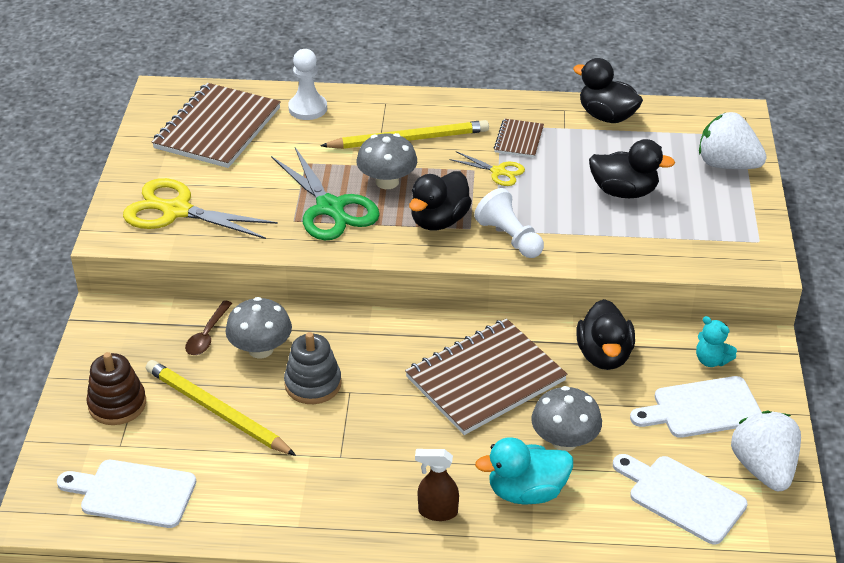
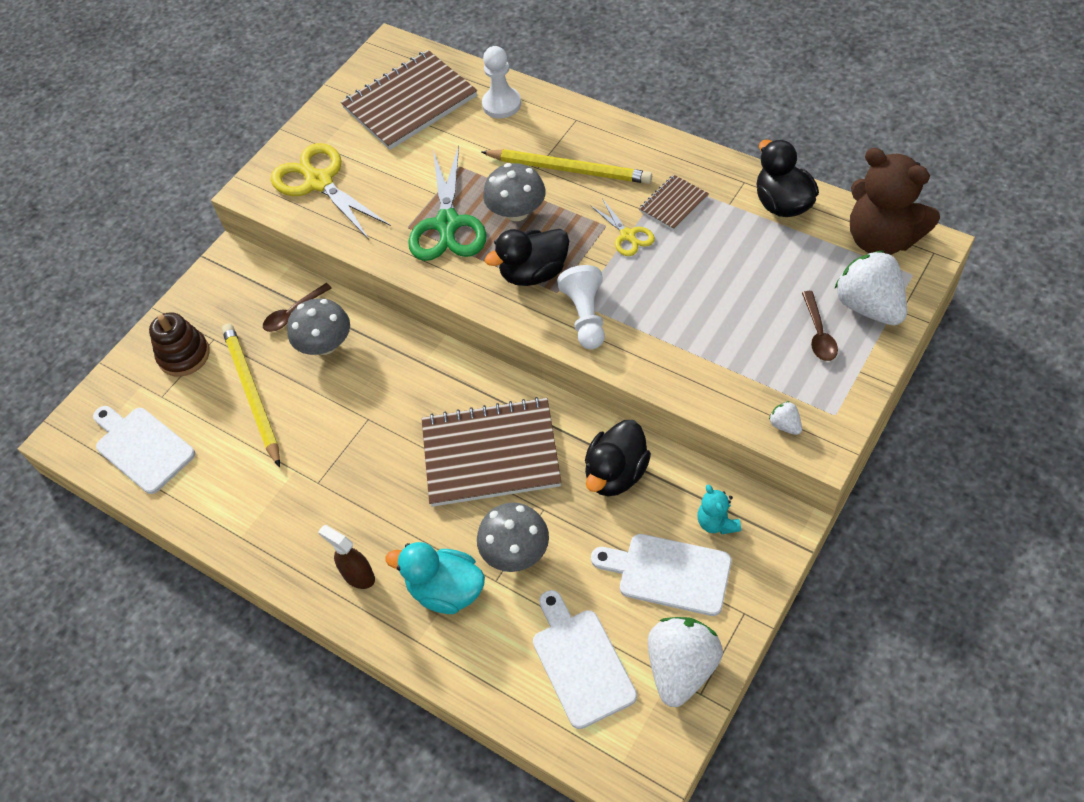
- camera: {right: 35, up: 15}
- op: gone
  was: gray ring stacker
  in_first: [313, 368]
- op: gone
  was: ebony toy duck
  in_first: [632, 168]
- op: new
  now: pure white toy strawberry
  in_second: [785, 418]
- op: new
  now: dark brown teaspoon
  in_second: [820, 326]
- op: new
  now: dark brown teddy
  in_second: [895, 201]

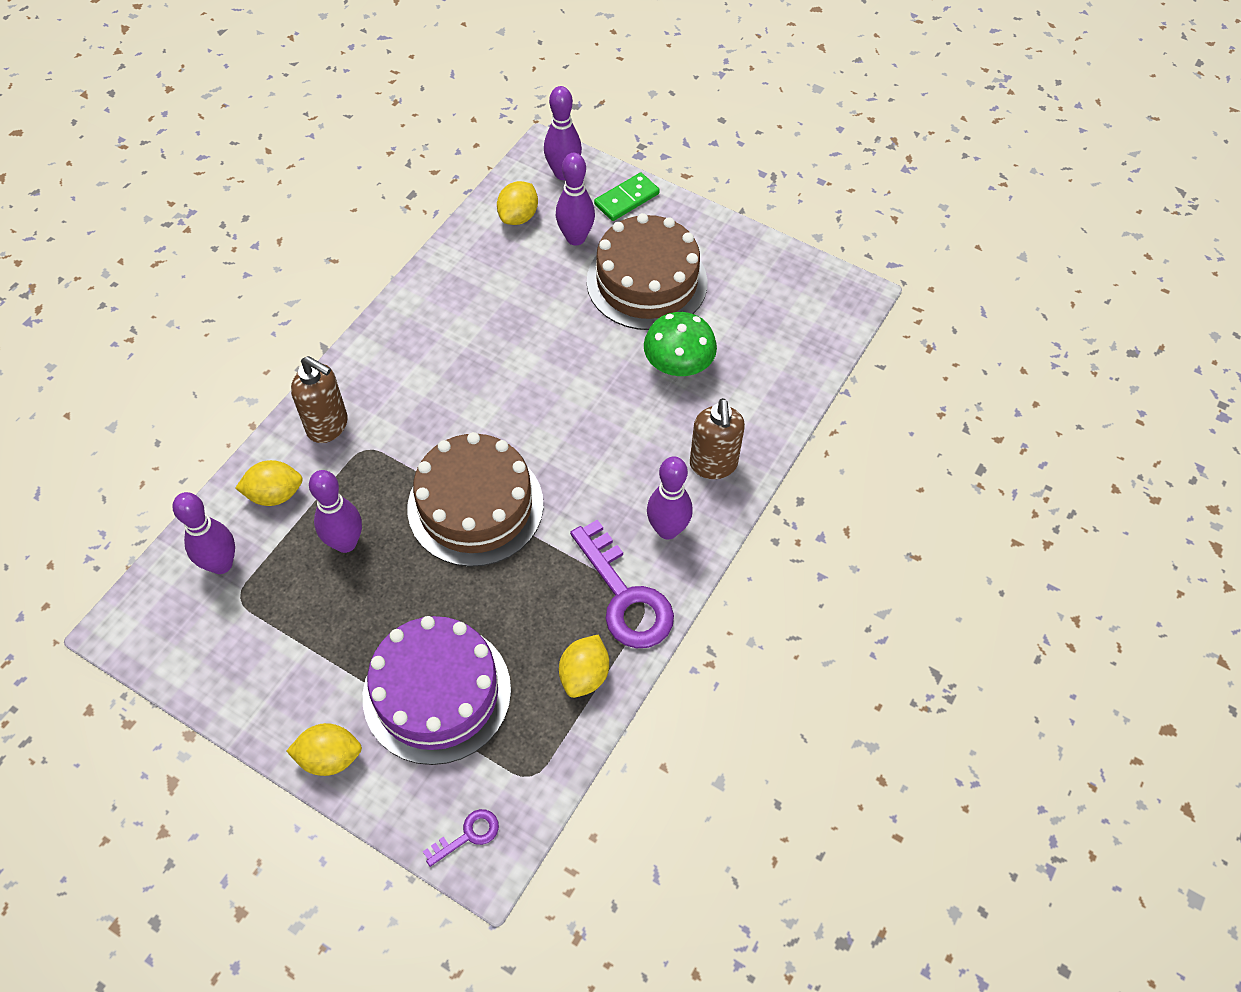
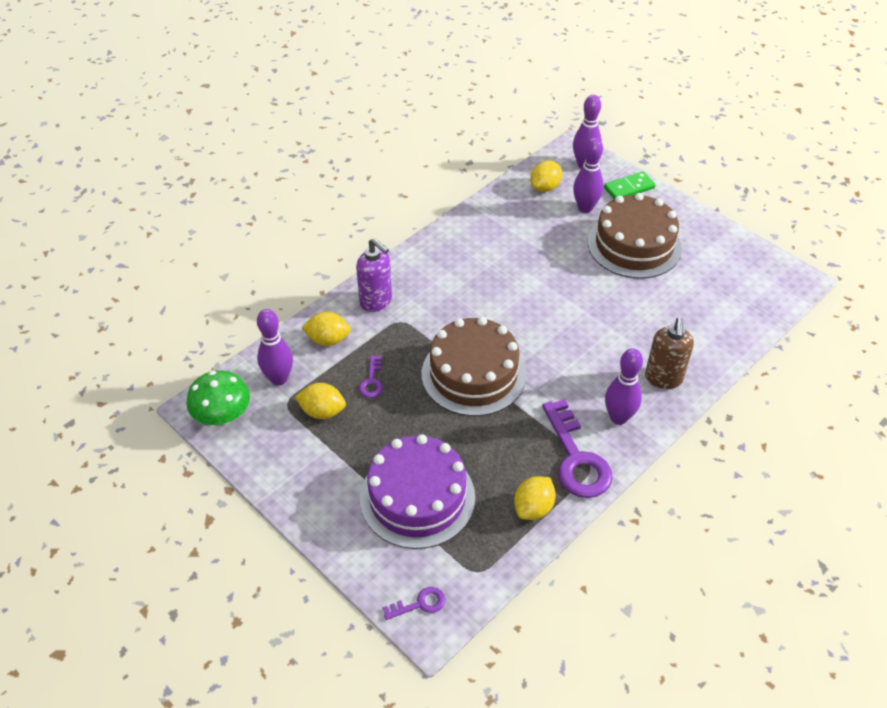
- camera: {right: 15, up: -10}
- op: shifted
  was: bright yellow citrus fruit
  in_first: [324, 749]
  in_second: [320, 401]
- op: repainted
  was: dark brown soap pump
  now: royal purple soap pump
  in_first: [319, 399]
  in_second: [374, 275]
- op: swapped
  was: royal purple tenpin
  now: royal purple latchkey
  in_first: [335, 511]
  in_second: [371, 376]
- op: shifted
  was: leaf-green fungus
  in_first: [680, 344]
  in_second: [218, 397]

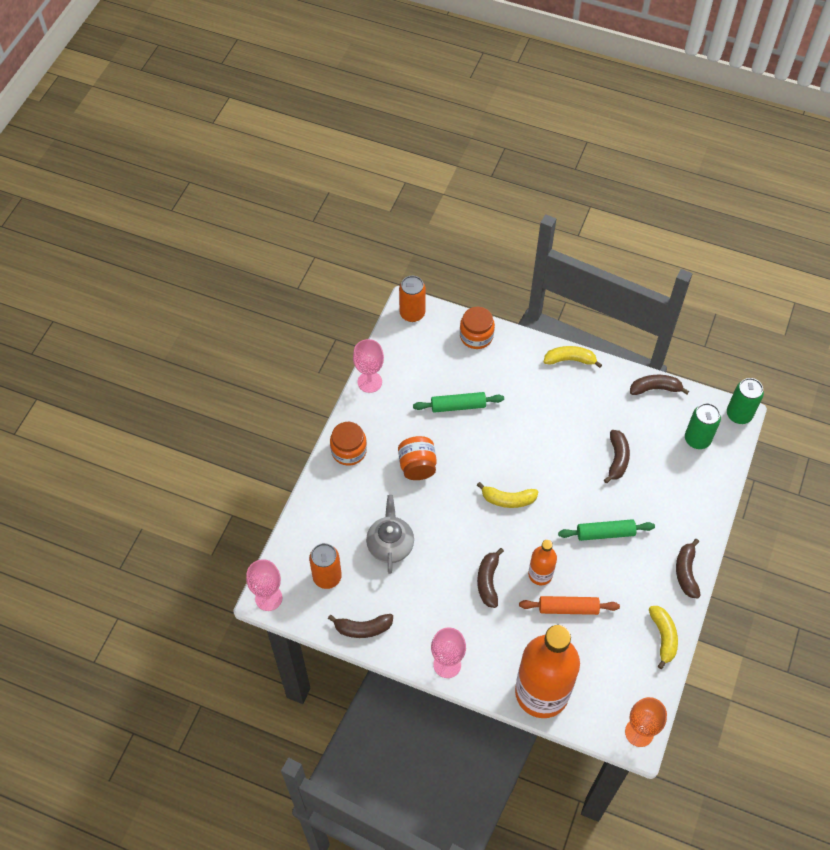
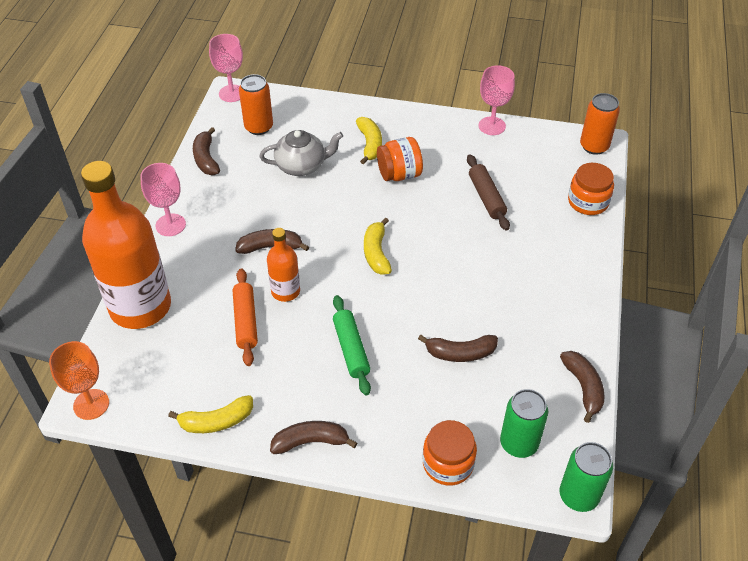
- camera: {right: 80, up: -10}
- op: shifted
  was: bright orange jar
  in_first: [348, 444]
  in_second: [450, 453]
- op: repainted
  was: leaf-green pastry roller
  now: dark brown pastry roller
  in_first: [458, 402]
  in_second: [488, 192]
- op: shifted
  was: bright yellow banana
  in_first: [573, 357]
  in_second: [369, 141]

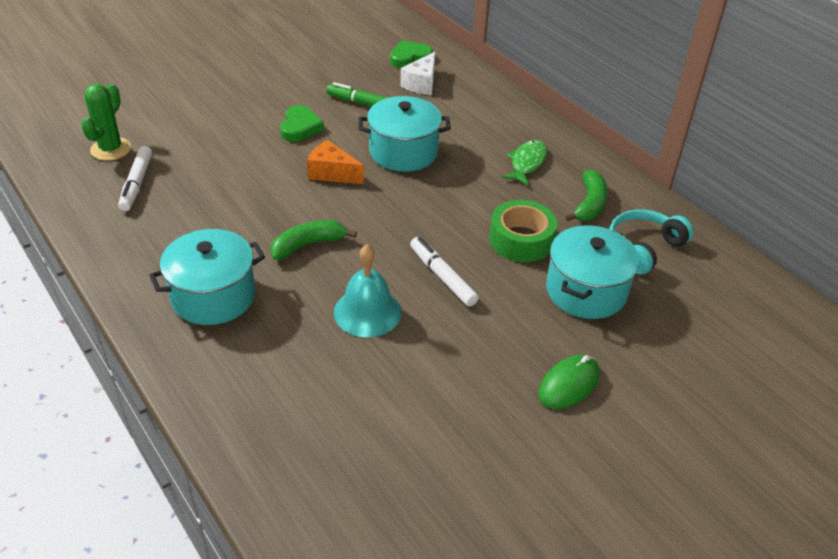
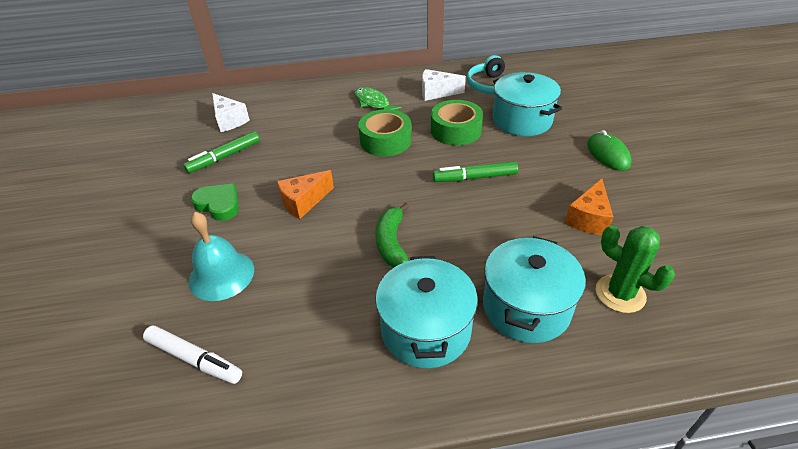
- camera: {right: -60, up: 0}
- op: shifted
  was: leaf-green saguaro cactus
  in_first: [106, 122]
  in_second: [635, 269]
- op: shifted
  was: turquoise bell
  in_first: [368, 290]
  in_second: [221, 256]
- op: shifted
  was: turquoise pot
  in_first: [404, 134]
  in_second: [534, 289]
- op: gone
  was: leaf-green love heart
  in_first: [411, 54]
- op: repainted
  was: pure white marker pen
  now: leaf-green marker pen
  in_first: [444, 271]
  in_second: [475, 171]
- op: swapped
  was: leaf-green banana
  now: pure white cheese wedge
  in_first: [586, 196]
  in_second: [444, 85]
- op: new
  now: leaf-green sticky tape
  in_second: [384, 132]
- op: new
  now: bright orange cheese wedge
  in_second: [589, 207]

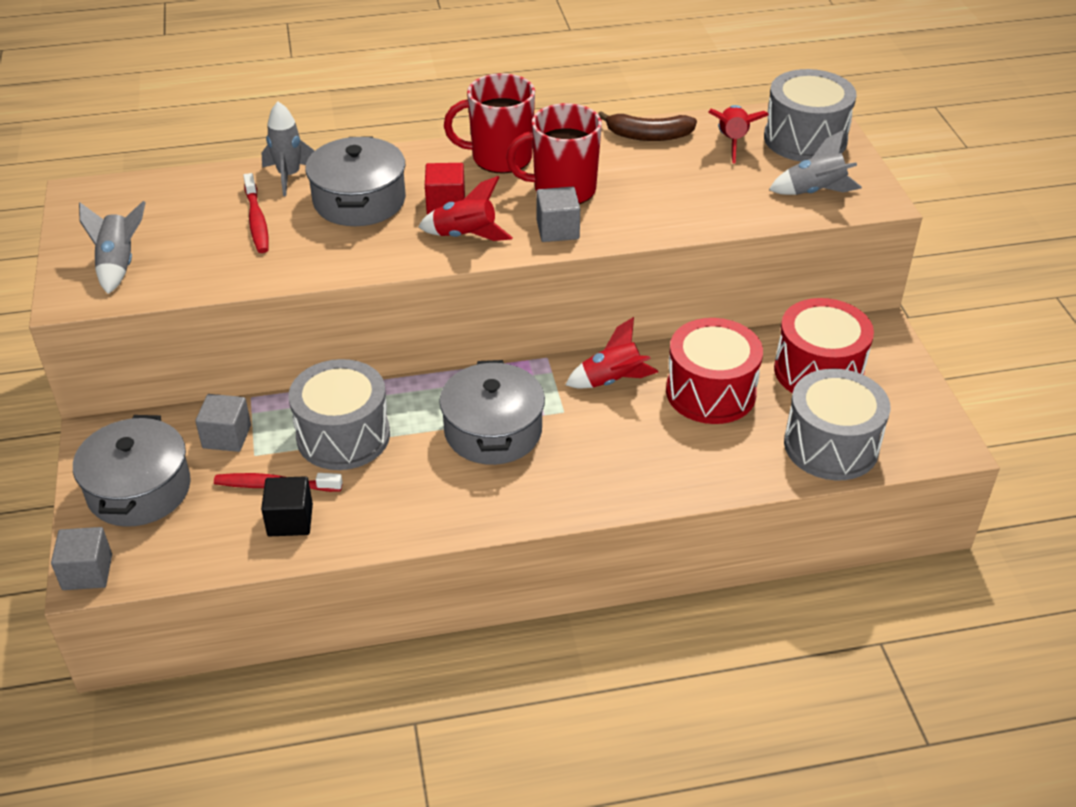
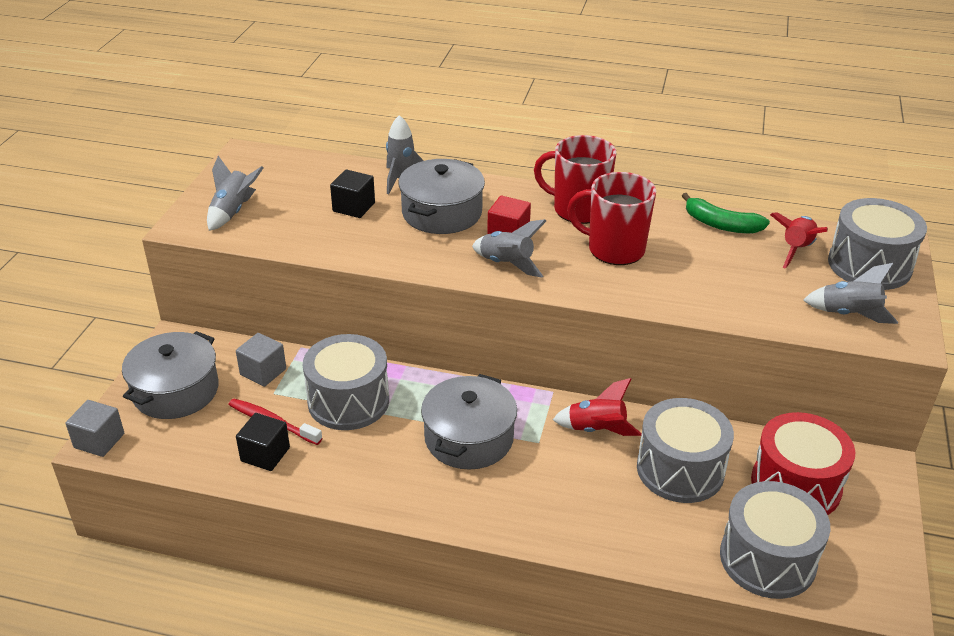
- camera: {right: 25, up: -5}
- op: swapped
  was: scarlet dental brush
  now: ebony solid cube
  in_first: [256, 213]
  in_second: [352, 193]
- op: repainted
  was: scarlet spaceship
  now: gray spaceship
  in_first: [465, 208]
  in_second: [509, 248]
- op: gone
  was: gray solid cube
  in_first: [558, 214]
- op: repainted
  was: dark brown banana
  now: leaf-green banana
  in_first: [647, 126]
  in_second: [726, 213]
- op: repainted
  was: scarlet toy drum
  now: gray toy drum
  in_first: [714, 371]
  in_second: [685, 450]

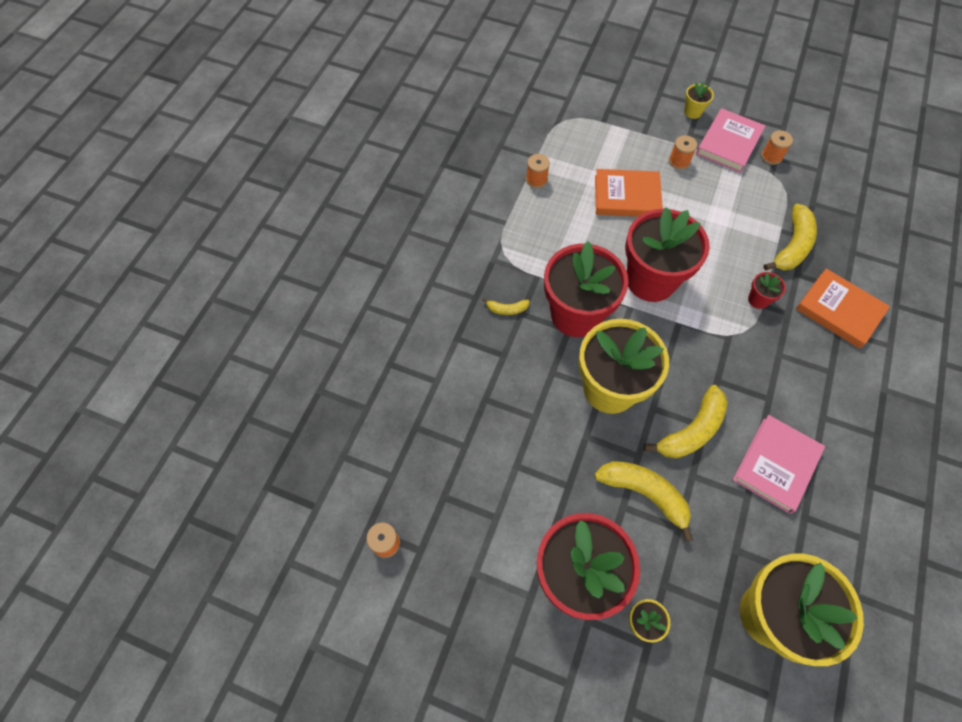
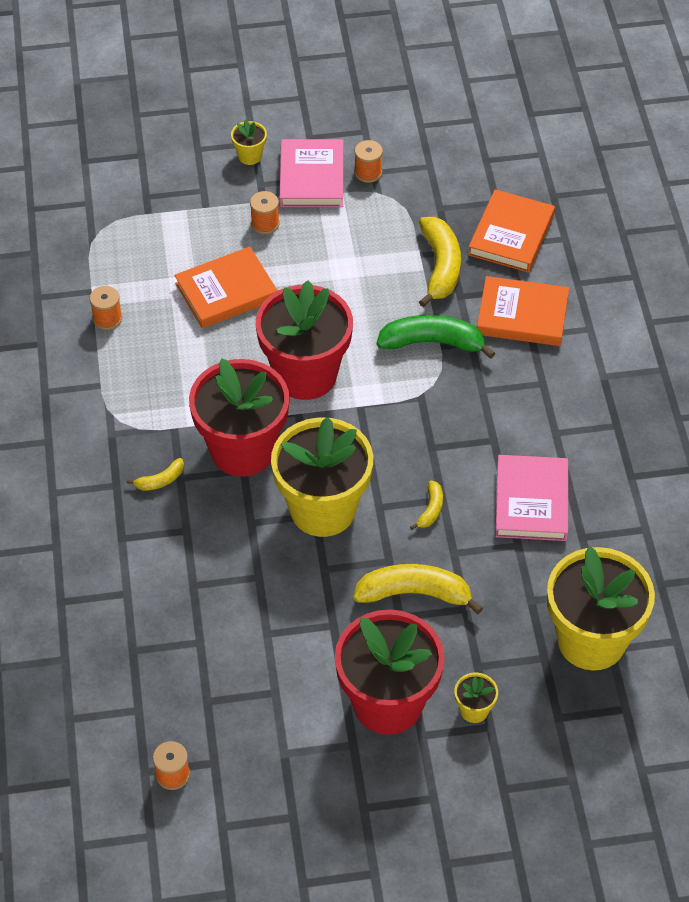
- camera: {right: -30, up: -10}
- op: scaled
  was: bright yellow banana
  in_first: [686, 421]
  in_second: [426, 505]
  ratio: 0.5
- op: swapped
  was: scarlet potted plant
  now: leaf-green banana
  in_first: [767, 290]
  in_second: [436, 337]
- op: new
  now: bright orange book
  in_second: [511, 231]

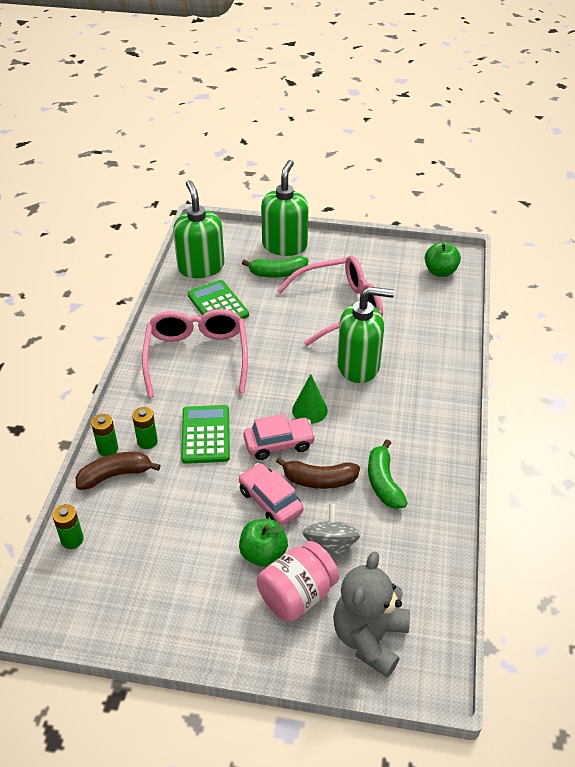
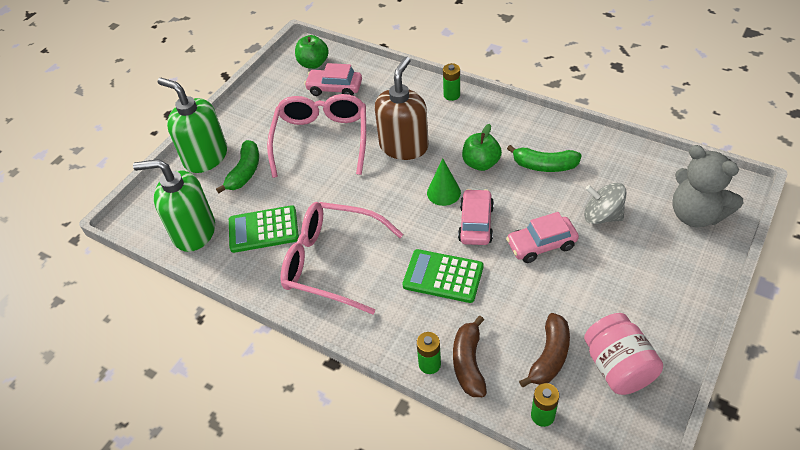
- camera: {right: -65, up: 5}
- op: shifted
  was: leaf-green power cell
  in_first: [145, 428]
  in_second: [451, 82]
- op: shifted
  was: leaf-green apple fruit
  in_first: [263, 543]
  in_second: [482, 147]
- op: shifted
  was: rosy jar
  in_first: [298, 581]
  in_second: [623, 354]
- op: shifted
  was: dark brown banana
  in_first: [318, 473]
  in_second: [544, 350]
- op: repainted
  was: leaf-green soap pump
  now: dark brown soap pump
  in_first: [365, 335]
  in_second: [402, 108]
- op: new
  now: rosy car
  in_second: [333, 79]

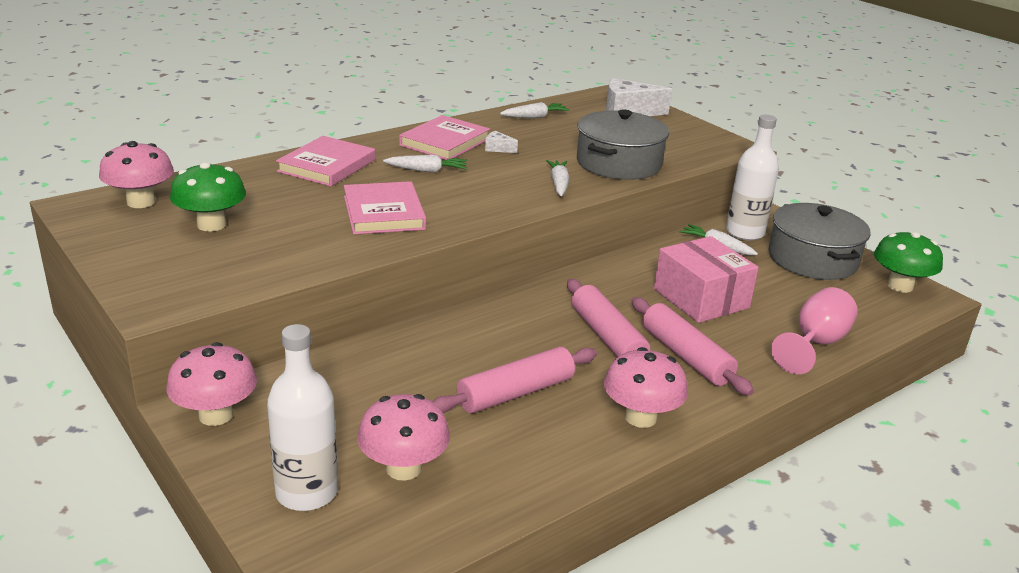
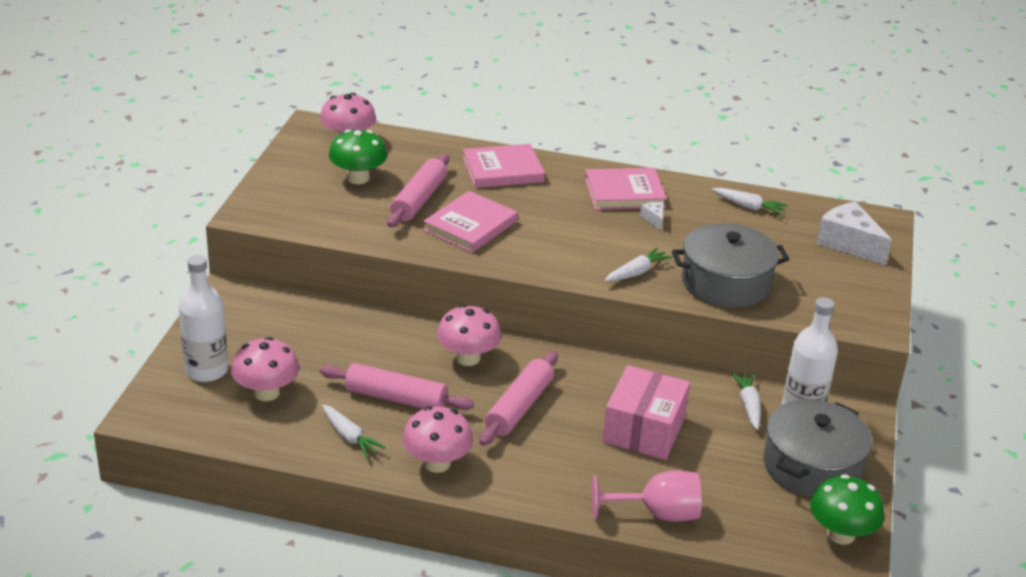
- camera: {right: 50, up: 5}
- op: shifted
  was: rosy fungus
  in_first: [211, 384]
  in_second: [469, 335]
- op: shifted
  was: pure white carrot
  in_first: [425, 163]
  in_second: [354, 432]
- op: shifted
  was: rosy pastry roller
  in_first: [693, 346]
  in_second: [418, 190]

